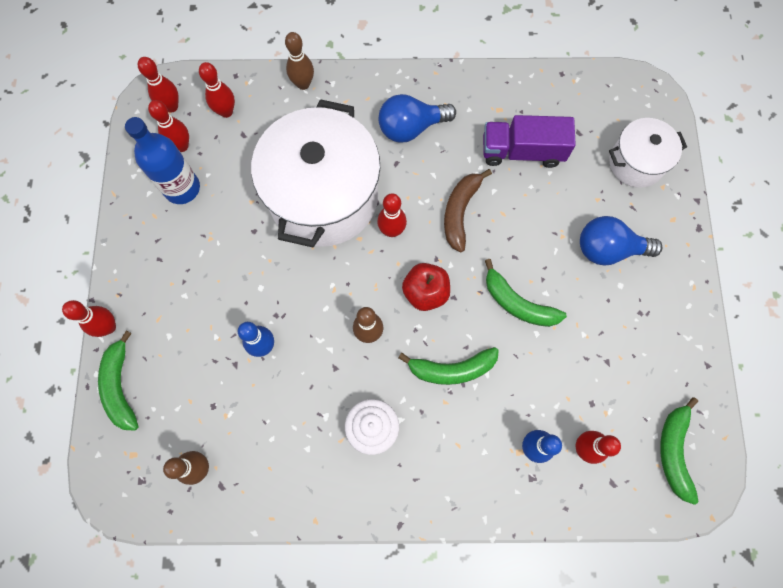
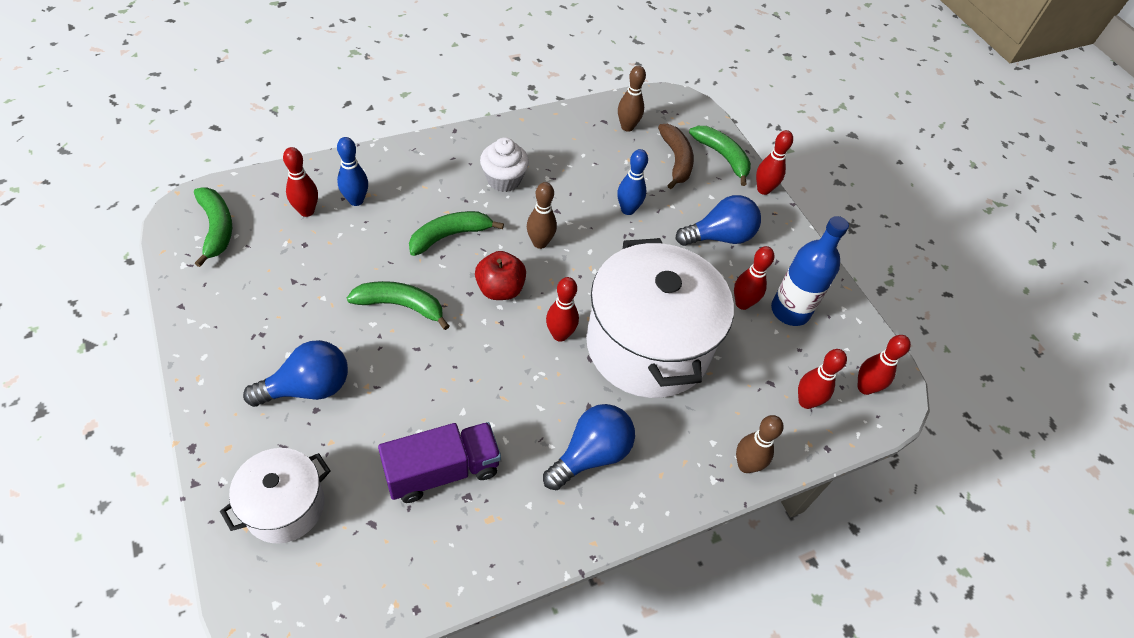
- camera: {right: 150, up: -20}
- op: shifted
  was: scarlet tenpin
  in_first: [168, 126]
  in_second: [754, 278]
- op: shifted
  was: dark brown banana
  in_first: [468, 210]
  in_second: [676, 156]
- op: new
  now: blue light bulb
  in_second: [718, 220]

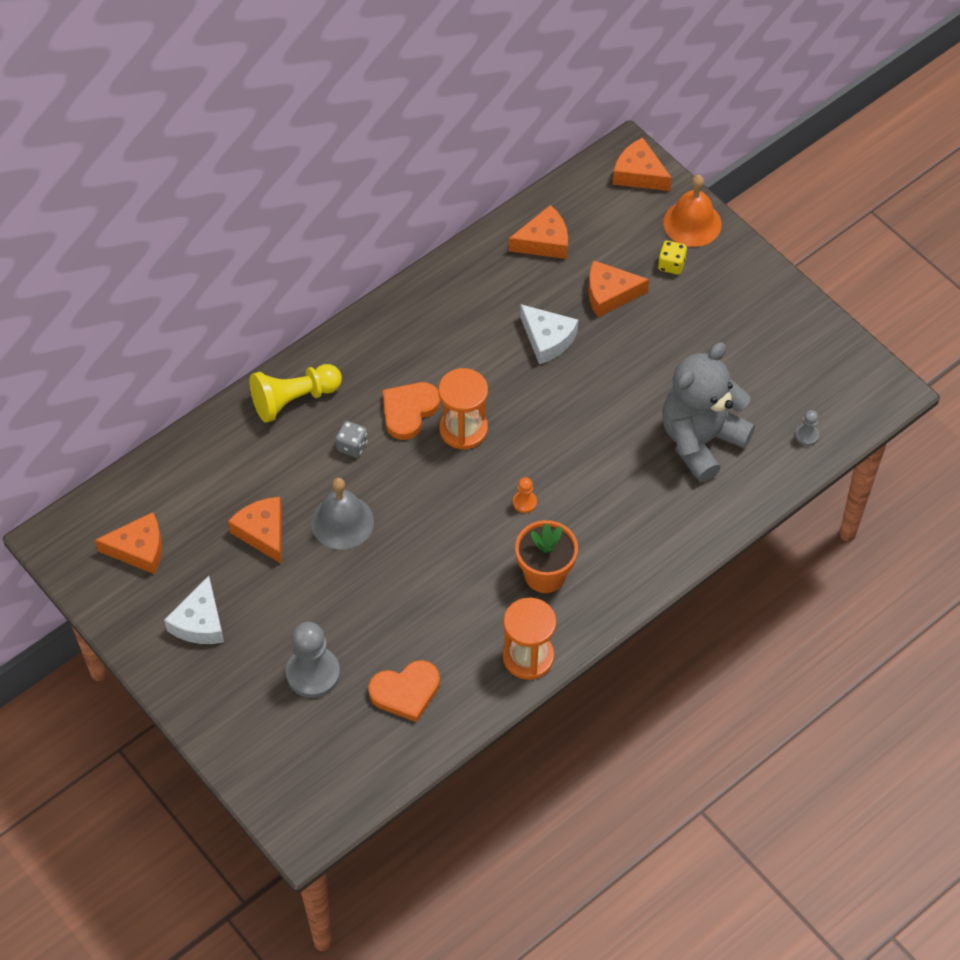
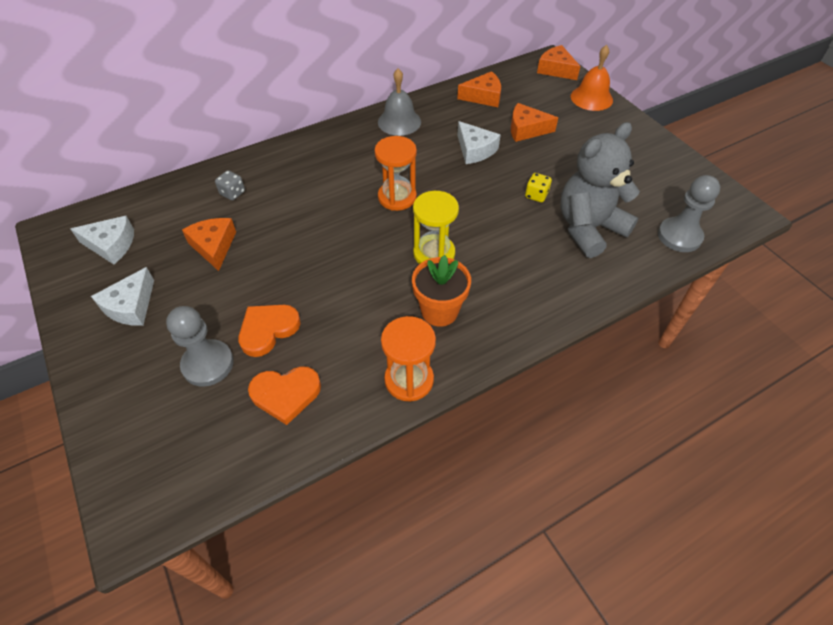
- camera: {right: 10, up: -5}
- op: repainted
  was: bright orange cheese wedge
  now: pure white cheese wedge
  in_first: [128, 543]
  in_second: [102, 240]
- op: gone
  was: bright yellow chess pawn
  in_first: [296, 393]
- op: shifted
  was: gray bell
  in_first: [342, 514]
  in_second: [399, 102]
- op: shifted
  was: gray dice
  in_first: [352, 439]
  in_second: [230, 185]
- op: shifted
  was: bright orange love heart
  in_first: [411, 411]
  in_second: [269, 331]
- op: swapped
  was: bright orange chess pawn
  now: bright yellow sand timer
  in_first: [525, 495]
  in_second: [436, 227]
- op: shifted
  was: bright yellow dice
  in_first: [672, 257]
  in_second: [538, 187]
- op: scaled
  was: gray chess pawn
  in_first: [807, 428]
  in_second: [689, 213]
  ratio: 2.12

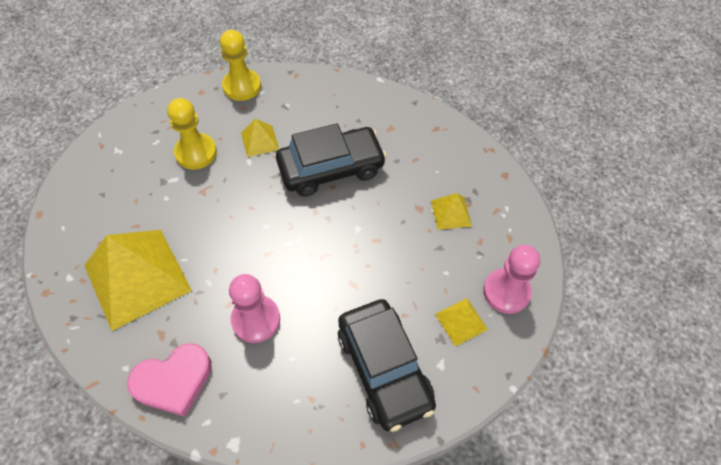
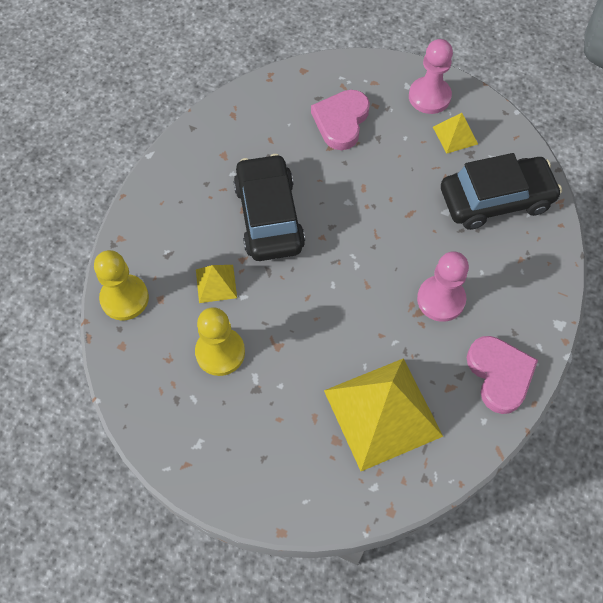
- camera: {right: -80, up: 5}
- op: swapped
  was: bright yellow pyramid
  now: rosy love heart
  in_first: [451, 211]
  in_second: [340, 120]

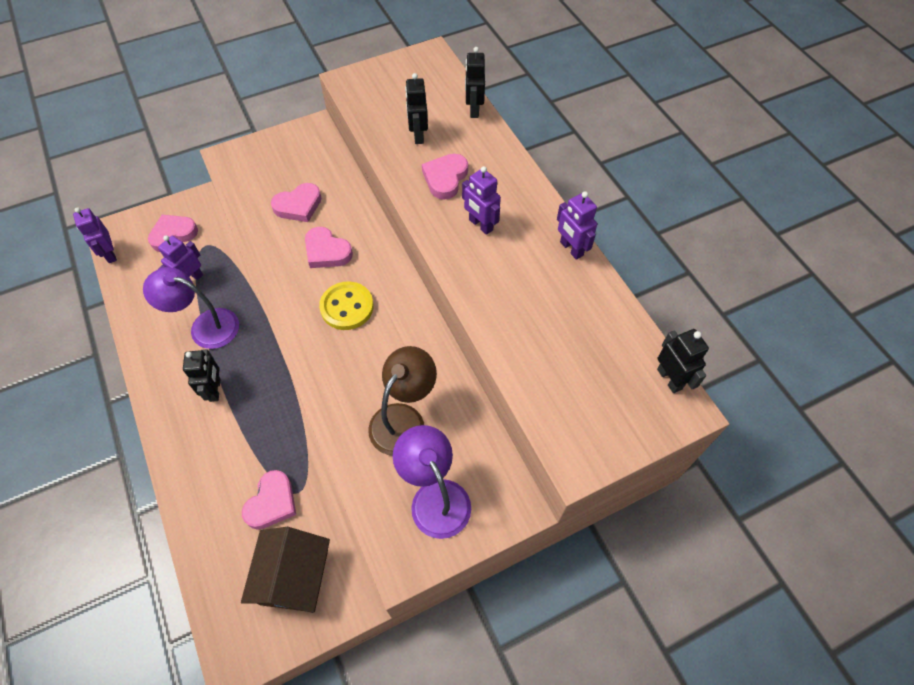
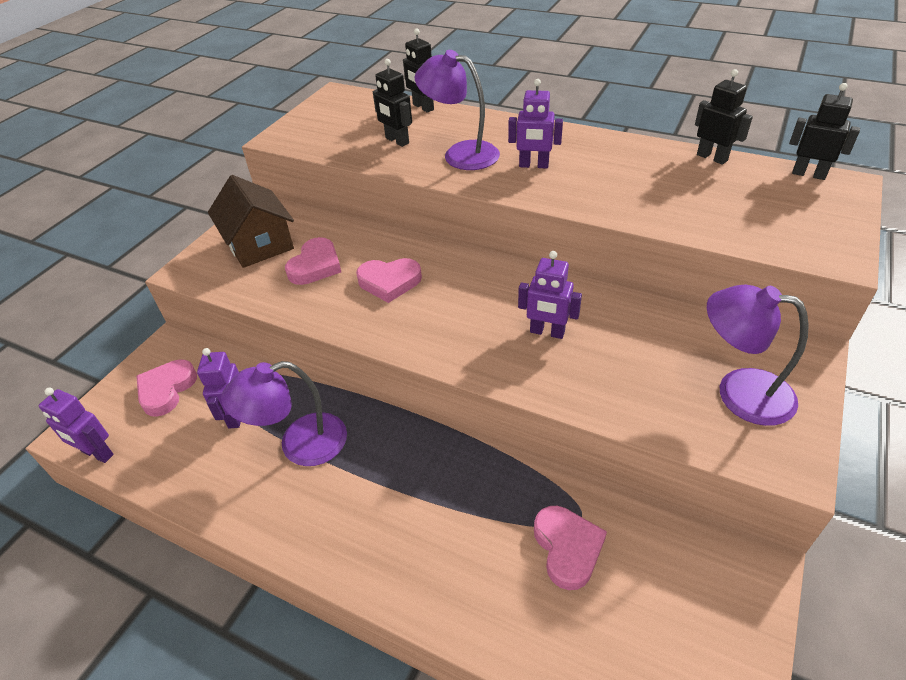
- camera: {right: -35, up: -15}
- op: shifted
  was: ebony toy robot
  in_first: [201, 375]
  in_second: [724, 117]
- op: shifted
  was: dark brown cottage
  in_first: [285, 570]
  in_second: [251, 221]
- op: gone
  was: bright yellow sewing button
  in_first: [346, 305]
- op: gone
  was: dark brown reading lamp
  in_first: [402, 401]
- op: swapped
  was: rosy love heart
  now: royal purple reading lamp
  in_first: [445, 177]
  in_second: [457, 110]
- op: shifted
  was: royal purple toy robot
  in_first: [577, 225]
  in_second: [550, 295]

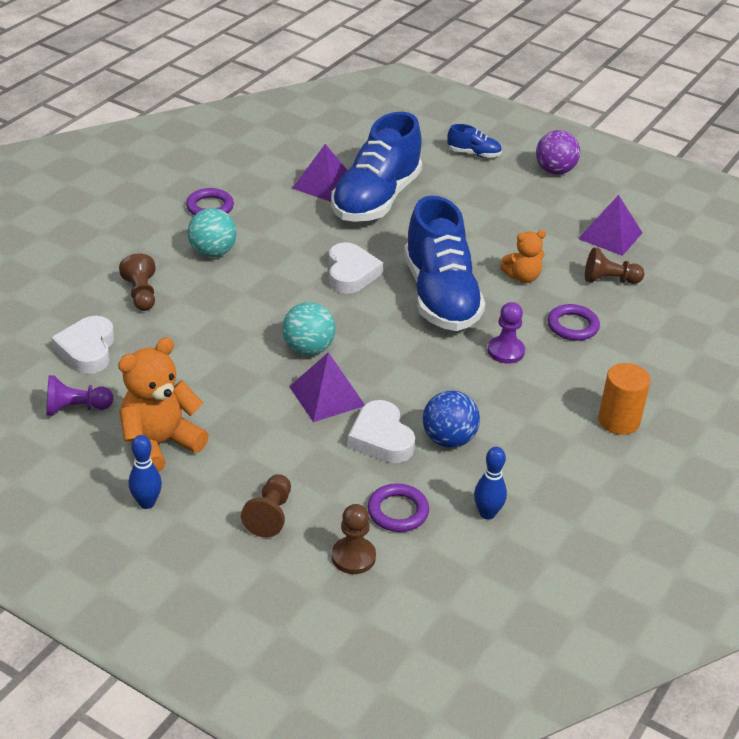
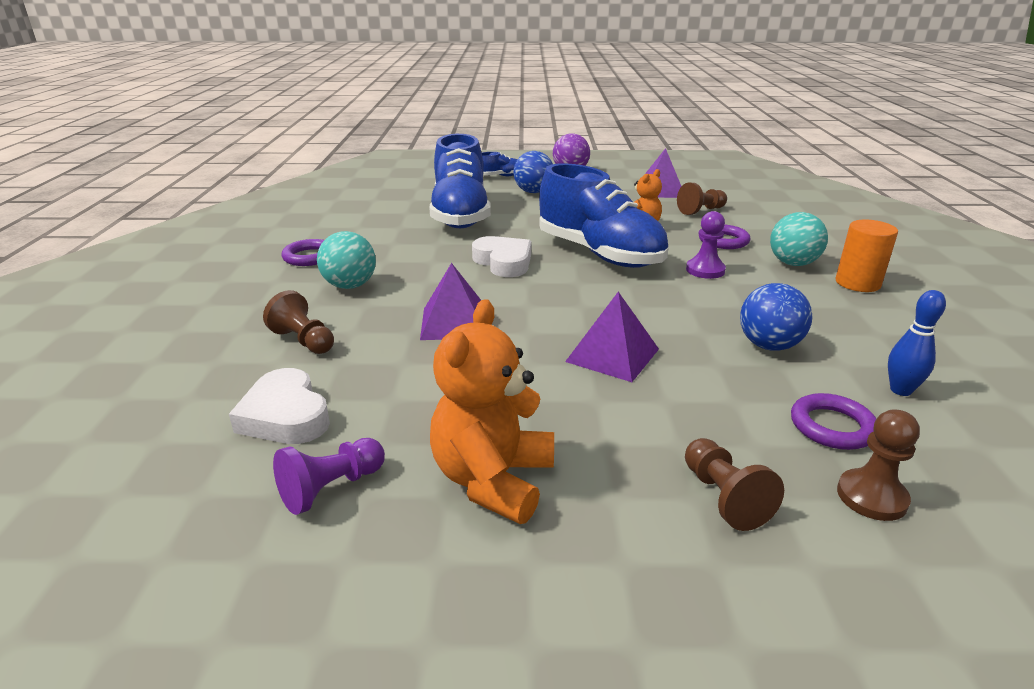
- camera: {right: -30, up: -10}
- op: gone
  was: blue tenpin
  in_first: [145, 472]
- op: shifted
  was: turquoise play ball
  in_first: [309, 328]
  in_second: [799, 239]
- op: shifted
  was: royal purple pyramid
  in_first: [319, 173]
  in_second: [450, 301]
- op: gone
  was: pure white love heart
  in_first: [381, 431]
- op: new
  now: blue play ball
  in_second: [533, 172]

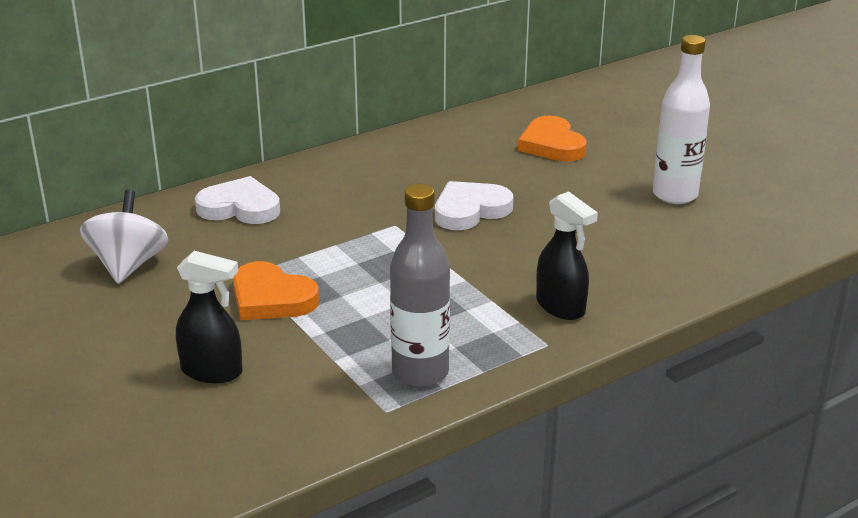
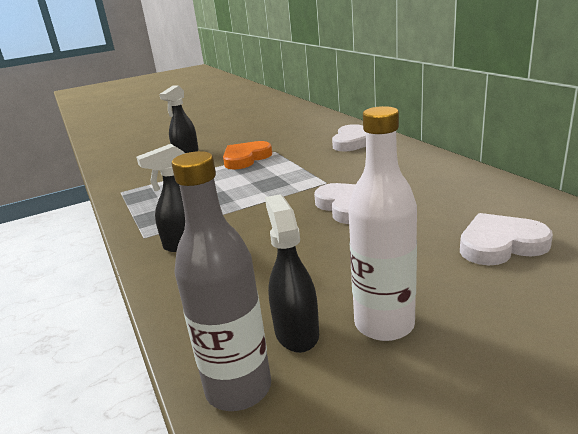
- camera: {right: 100, up: -5}
- op: gone
  was: pure white whirligig
  in_first: [124, 237]
- op: shifted
  was: gray bottle
  in_first: [420, 285]
  in_second: [221, 281]
- op: repainted
  was: bright orange love heart
  now: pure white love heart
  in_first: [552, 139]
  in_second: [506, 239]
- op: new
  now: ebony spray bottle
  in_second: [292, 273]

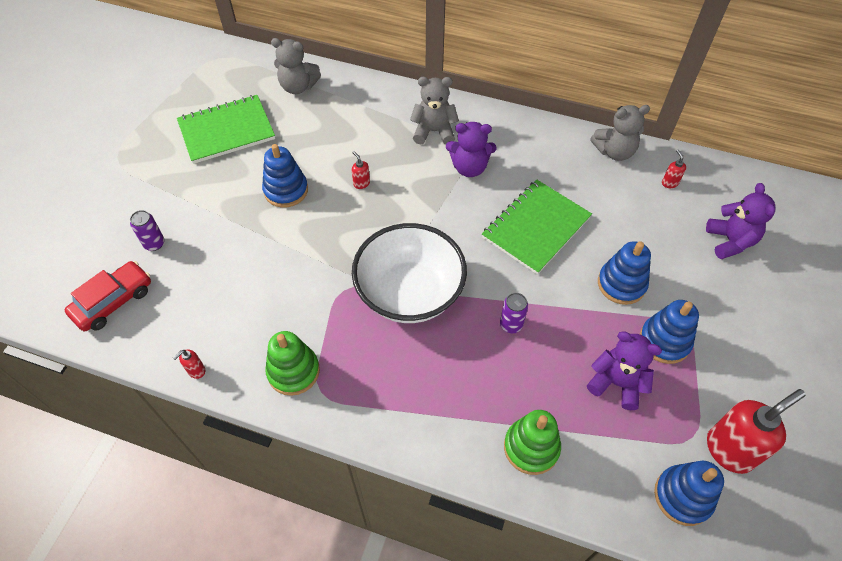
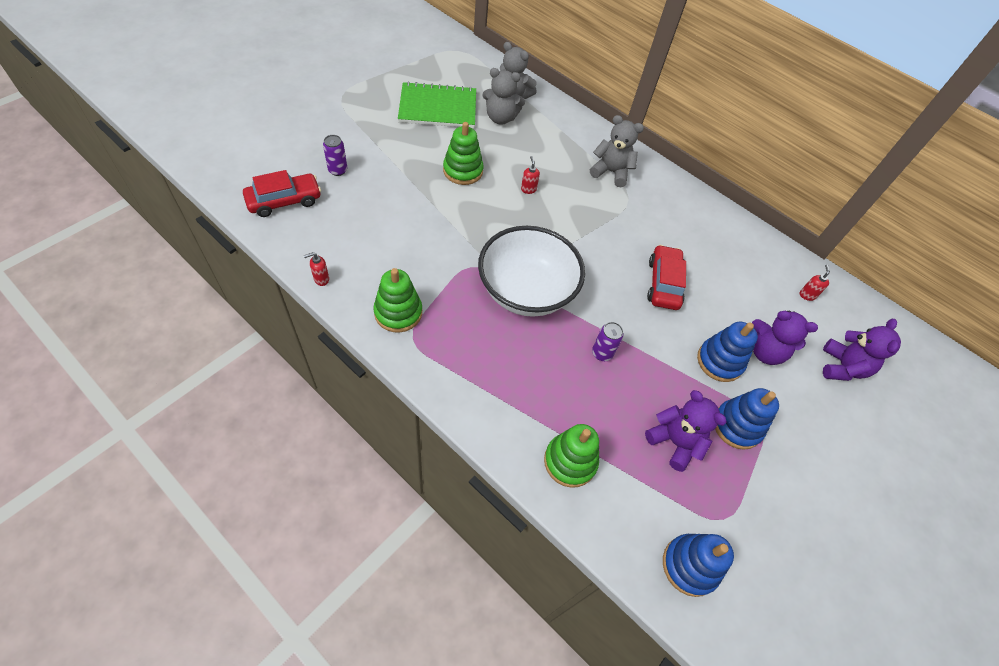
- camera: {right: 15, up: 0}
- op: repainted
  was: blue ring stacker
  now: leaf-green ring stacker
  in_first: [285, 176]
  in_second: [463, 153]
- op: shifted
  was: royal purple teddy
  in_first: [471, 149]
  in_second: [785, 337]
- op: swapped
  was: leaf-green notepad
  now: scarlet car
  in_first: [537, 227]
  in_second: [666, 277]
- op: shifted
  was: gray teddy
  in_first: [620, 133]
  in_second: [503, 96]
- op: gone
  was: scarlet soap pump
  in_first: [756, 431]

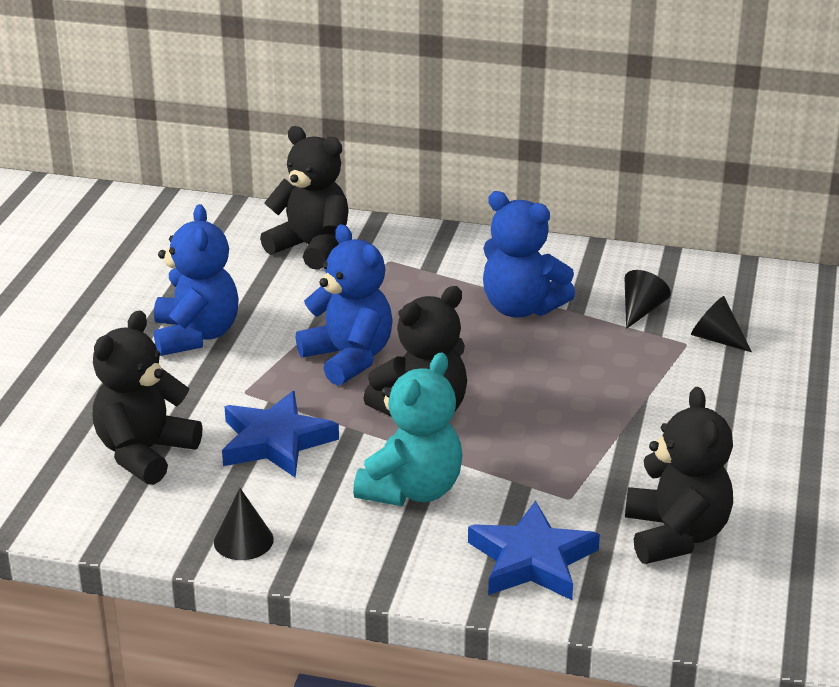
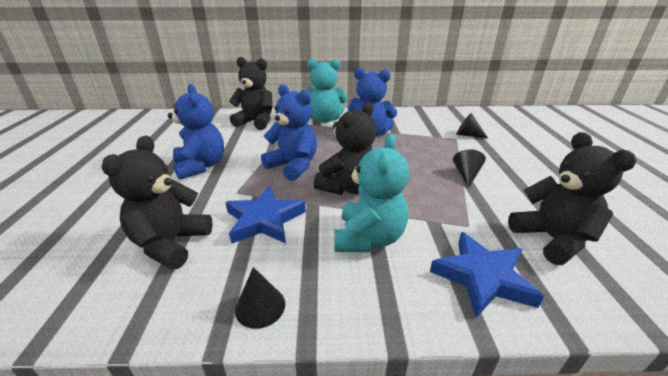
- camera: {right: -15, up: 0}
- op: shifted
  was: ebony solid cone
  in_first: [647, 299]
  in_second: [469, 168]
- op: new
  now: turquoise teddy
  in_second: [327, 91]

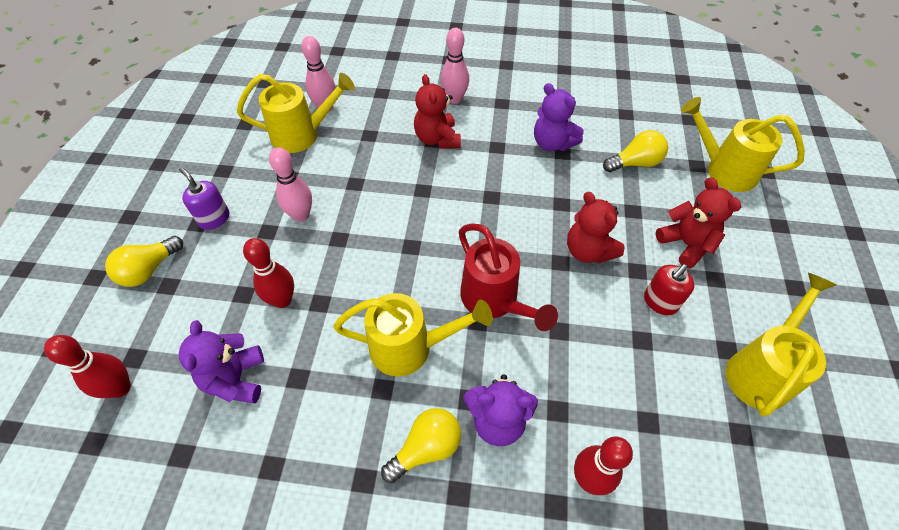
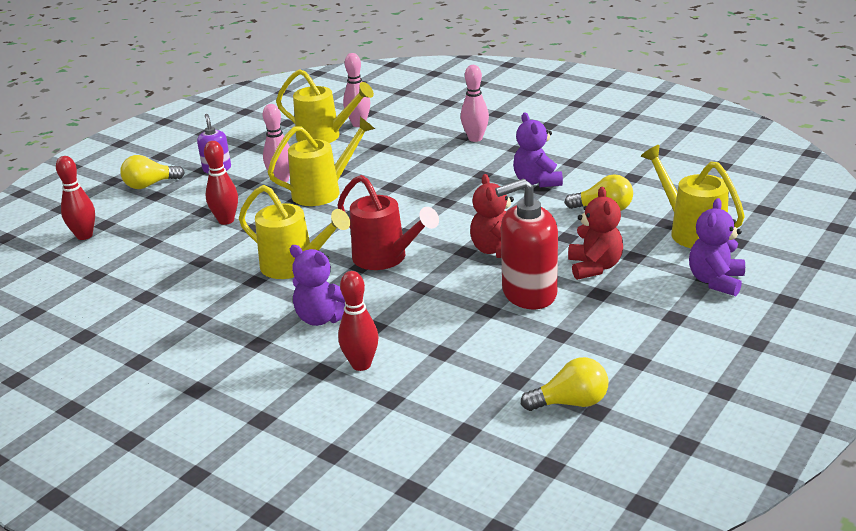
- camera: {right: 30, up: -25}
- op: shifted
  was: royal purple teddy
  in_first: [221, 361]
  in_second: [717, 247]
- op: shifted
  was: bright yellow light bulb
  in_first: [421, 445]
  in_second: [565, 384]
- op: gone
  was: scarlet teddy
  in_first: [437, 111]
- op: rotated
  was: scarlet watering pot
  in_first: [508, 277]
  in_second: [388, 222]
  clockwise: -45
- op: scaled
  was: scarlet soap pump
  in_first: [669, 289]
  in_second: [526, 243]
  ratio: 1.82
- op: shifted
  was: bright yellow watering pot
  in_first: [781, 344]
  in_second: [321, 161]

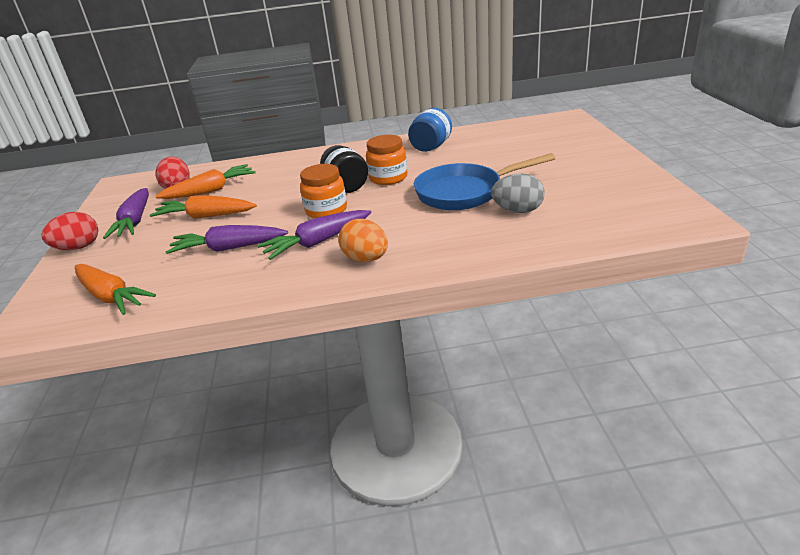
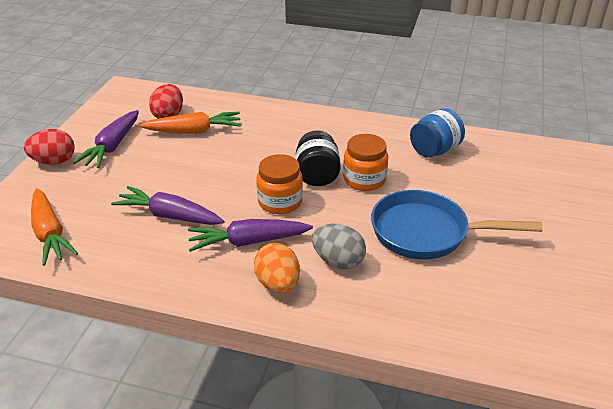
- camera: {right: 20, up: 5}
- op: gone
  was: bright orange carrot
  in_first: [203, 207]
- op: shifted
  was: gray toy egg
  in_first: [518, 193]
  in_second: [339, 246]

